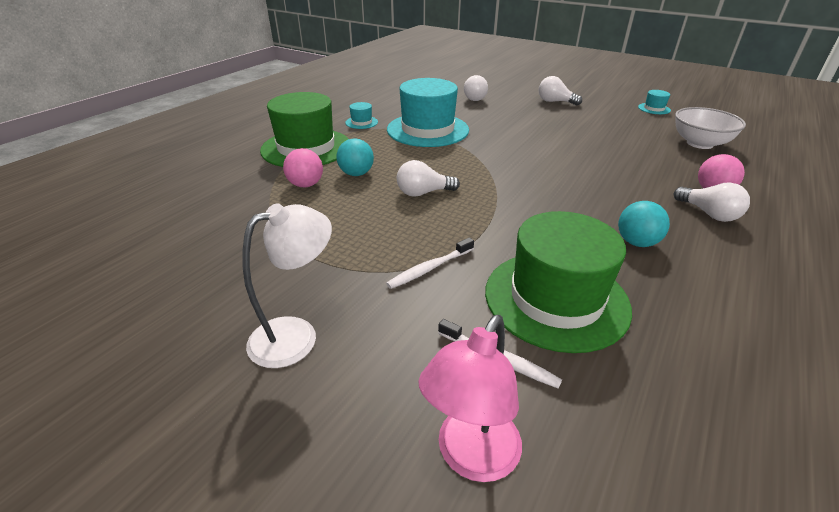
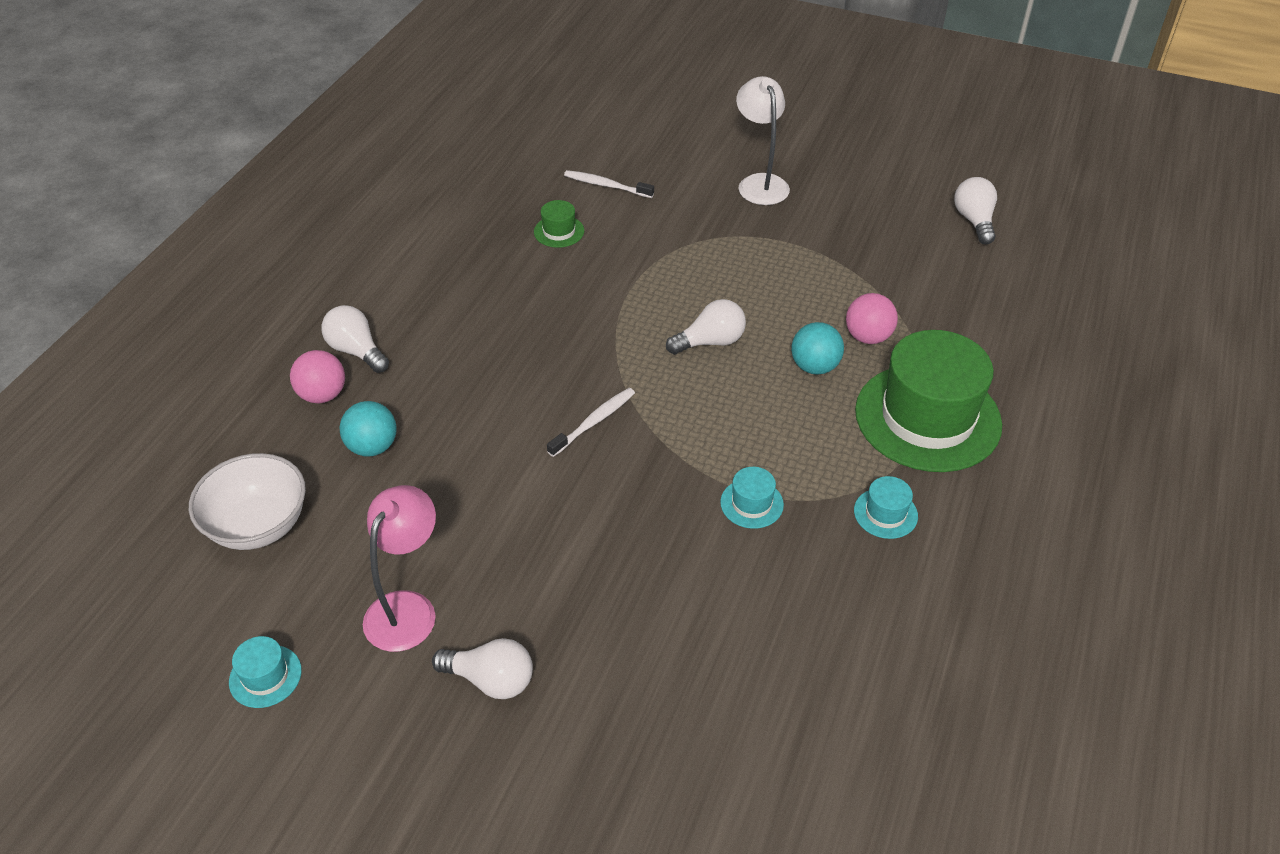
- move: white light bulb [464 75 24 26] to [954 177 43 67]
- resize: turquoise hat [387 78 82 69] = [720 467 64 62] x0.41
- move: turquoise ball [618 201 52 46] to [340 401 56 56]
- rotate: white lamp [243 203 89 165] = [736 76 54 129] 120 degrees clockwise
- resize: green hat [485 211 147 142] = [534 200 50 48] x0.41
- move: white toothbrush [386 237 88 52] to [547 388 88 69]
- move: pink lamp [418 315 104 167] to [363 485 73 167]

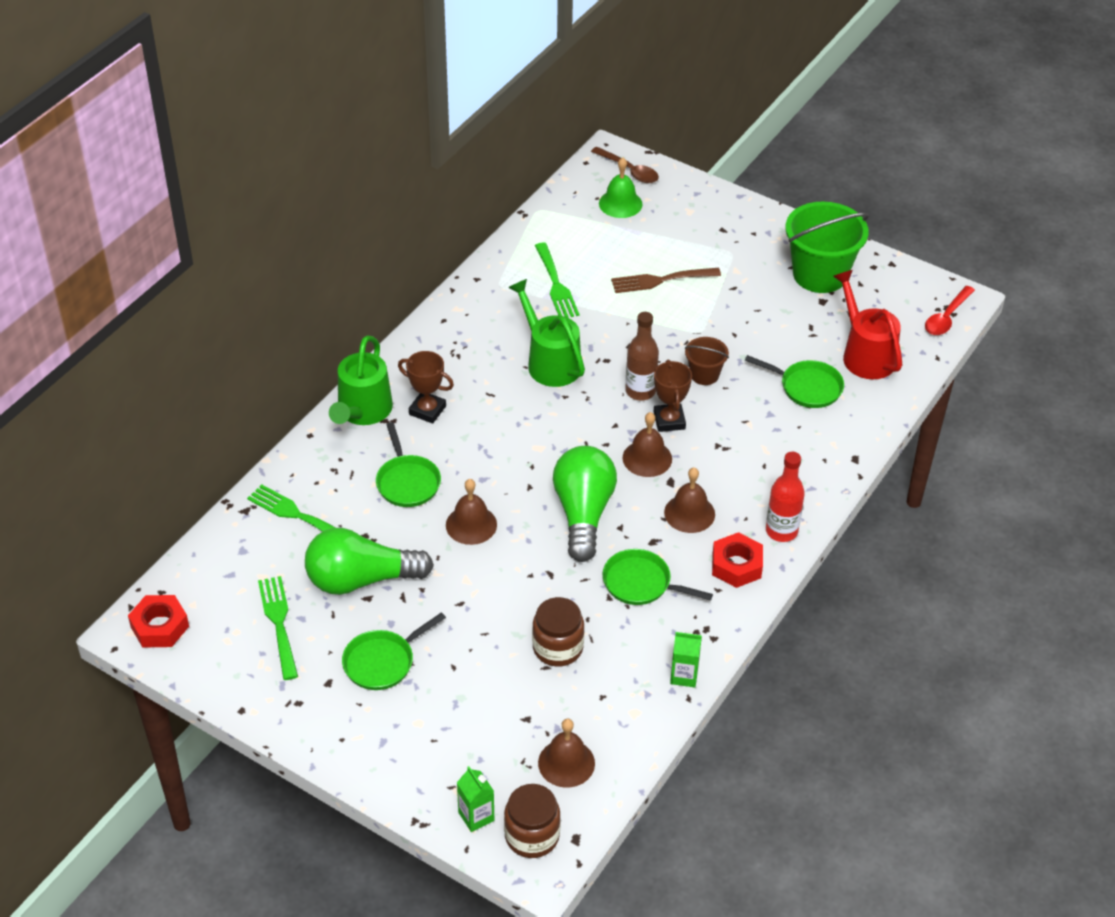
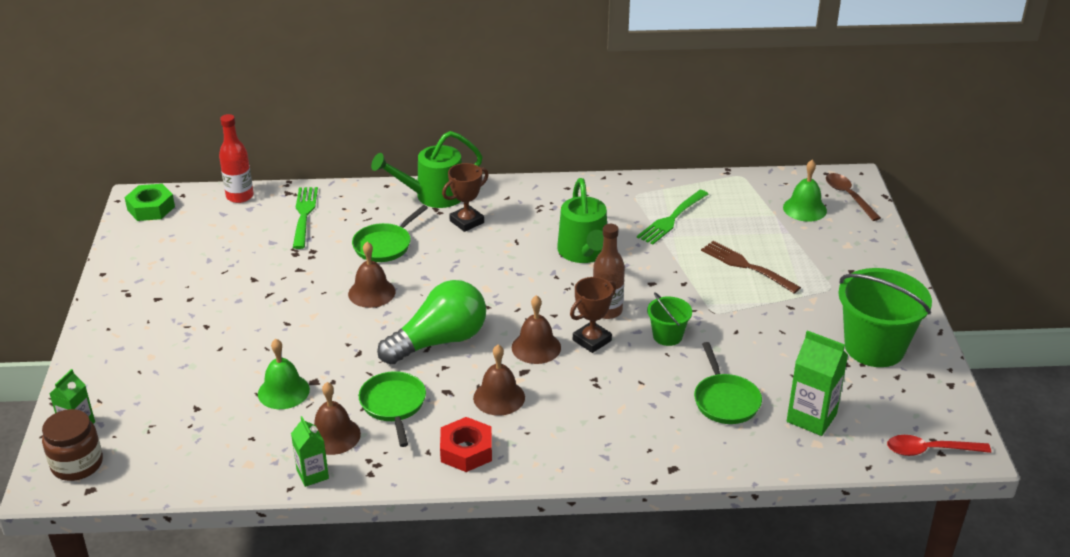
- rotate: brown spoon [591 147 68 36] = [826 173 55 48] 150 degrees clockwise
- replace: red watering can [833 270 69 109] to green carton [787 330 61 106]
- rotate: green watering can [508 279 77 108] = [557 178 50 85] 150 degrees clockwise
- recolor: brown bucket [685 337 44 48] to green bucket [647 293 45 53]
- rotate: brown trophy [398 351 56 73] = [442 163 47 69] 60 degrees clockwise
- move: red bottle [766 452 39 90] to [219 114 35 89]
- delete: green light bulb [305 528 129 67]
- delete: green fork [258 576 40 104]
- recolor: red nut [128 595 61 53] to green nut [124 184 51 37]
- replace: brown jar [532 597 52 70] to green bell [258 339 52 70]
- delete: green pan [342 612 104 78]
- move: brown bell [538 719 57 69] to [314 382 47 73]

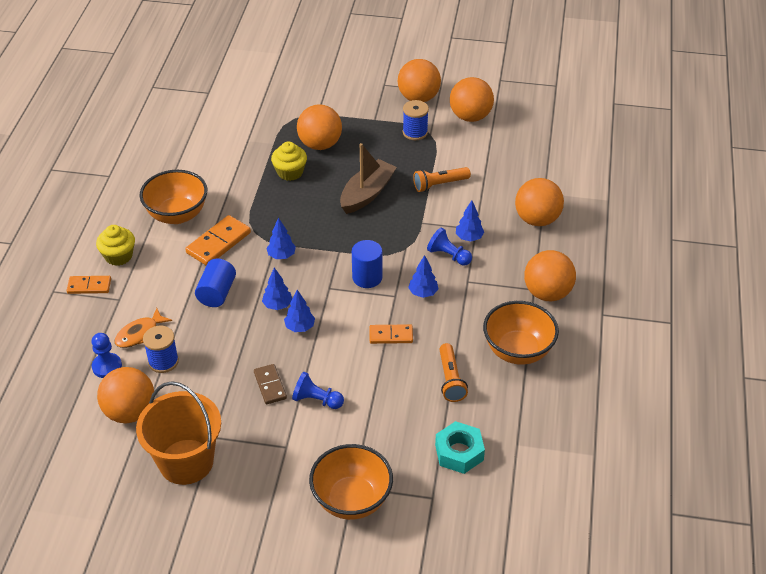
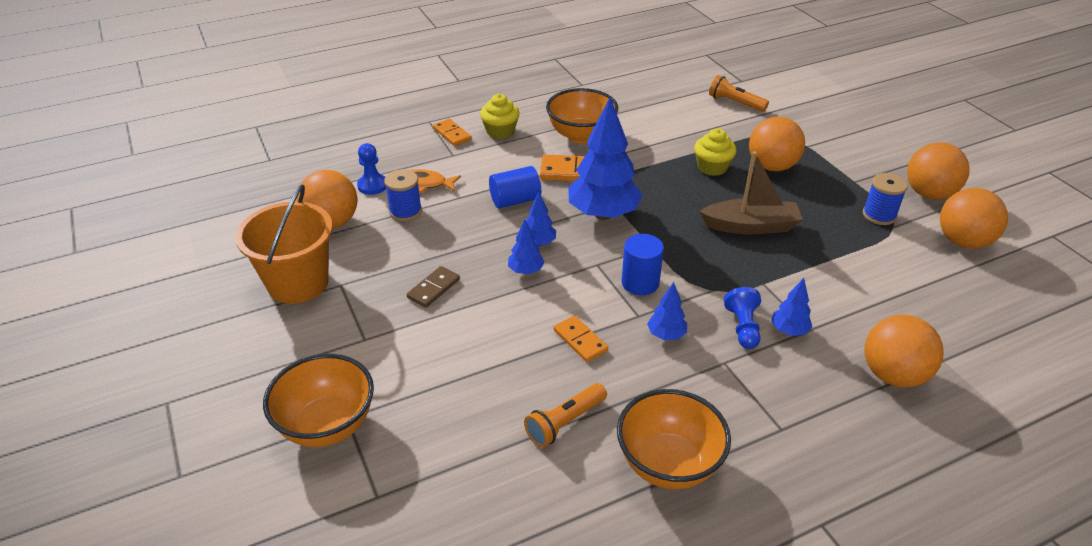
- move: orange flashlight [413 167 58 25] to [709 75 60 37]
- resize: blue tree [267 218 29 41] = [568 97 74 123] x2.17
- delete: orange ball [524 250 52 51]
- delete: blue pawn [292 372 52 37]
- delete: turquoise nut [435 421 50 53]

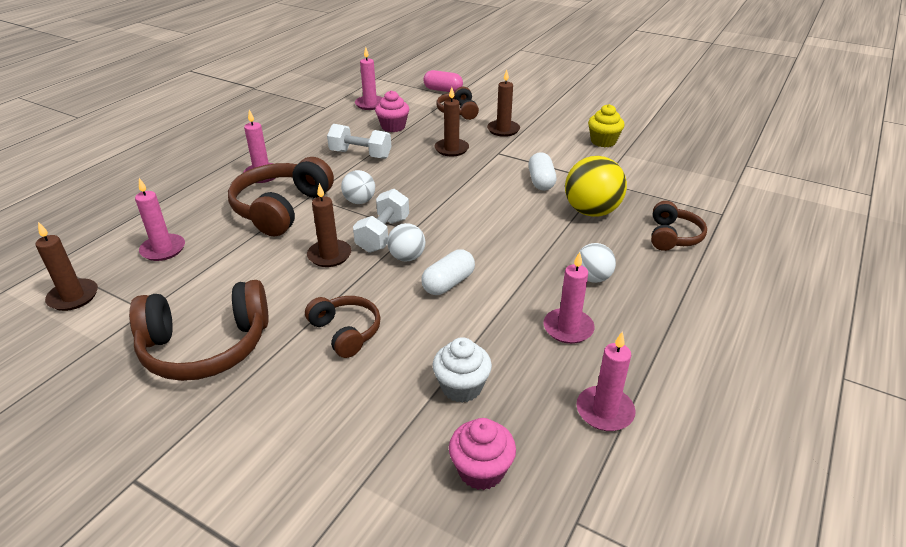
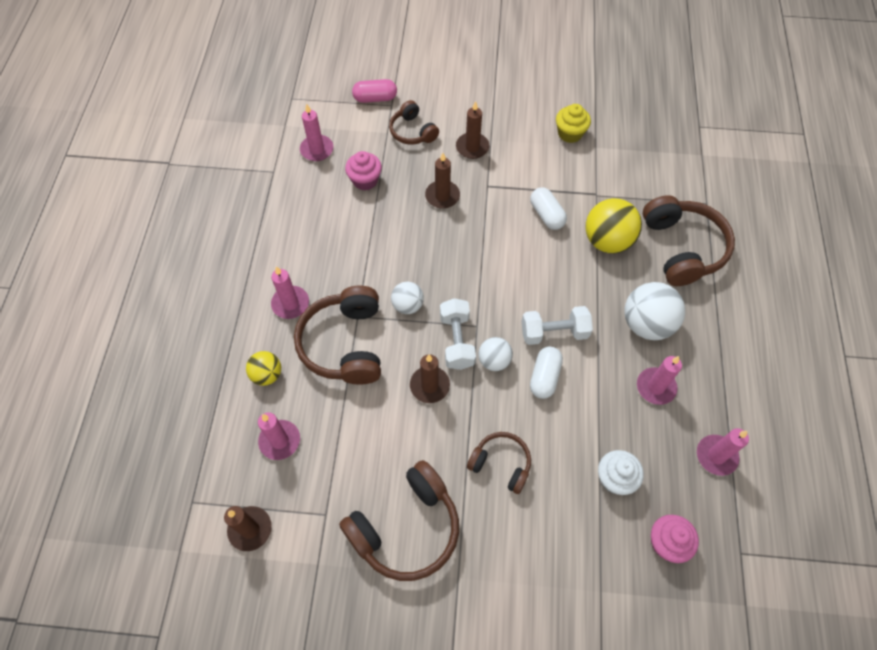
- move: white dumbbell [327 124 64 35] to [522 306 71 39]
- resize: brown headphones [651 201 56 50] = [643 195 92 91] x1.74
- resize: white ball [576 243 40 40] = [624 282 61 58] x1.73
- insert: yellow ball [246 351 35 35]

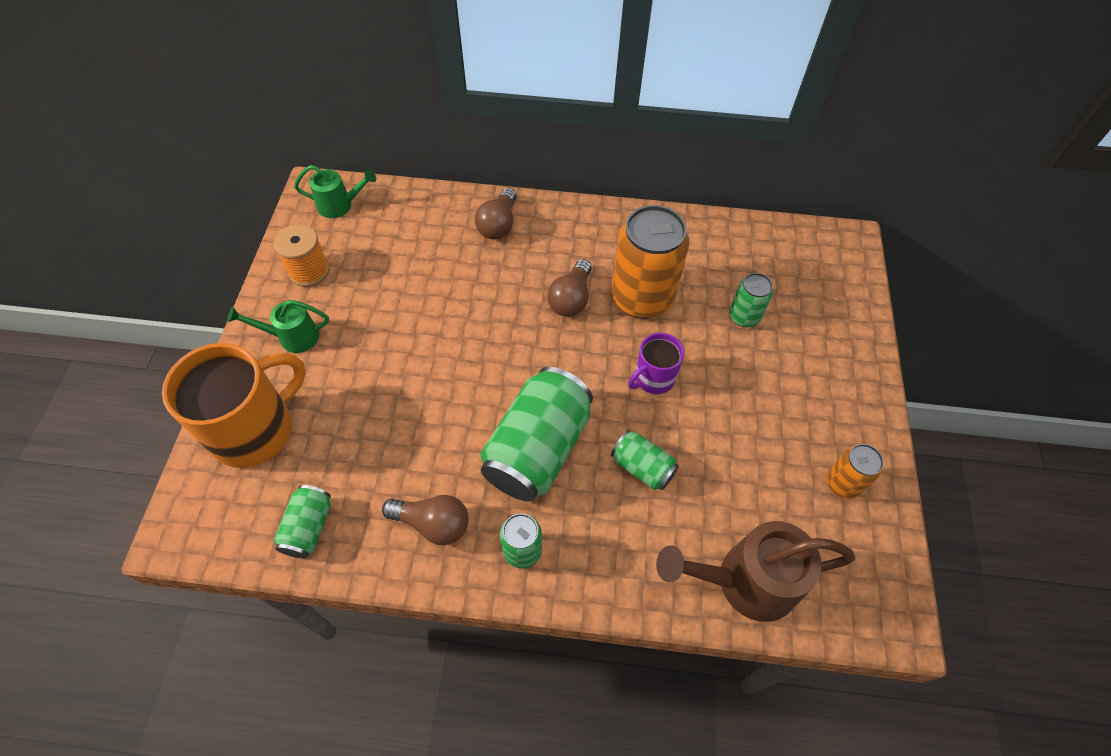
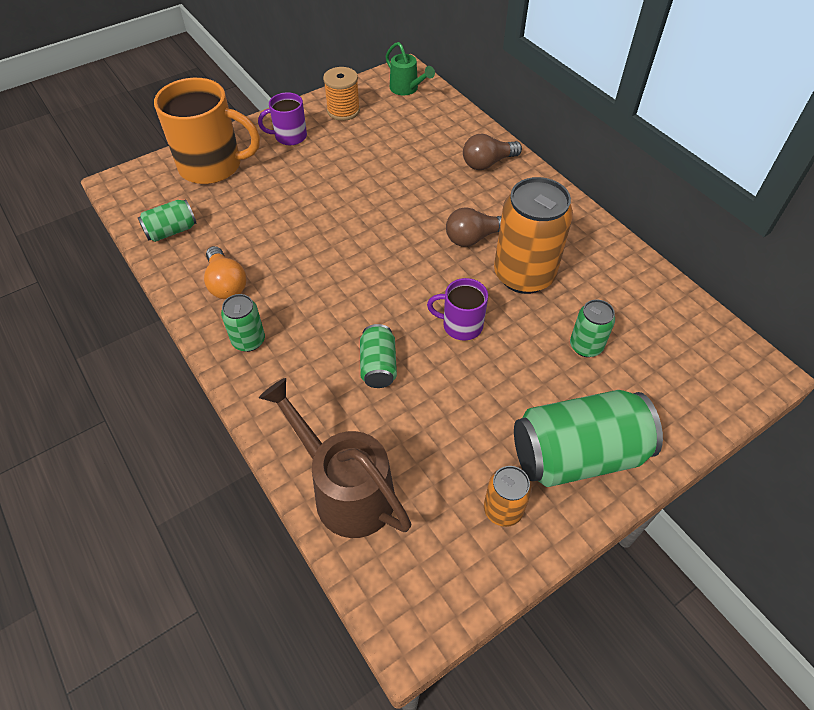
- replace: green watering can [227 300 102 53] to purple mug [258 92 49 53]
- move: green can [480 367 113 135] to [514 390 149 97]
- recolor: brown light bulb [382 495 87 50] to orange light bulb [204 246 43 53]

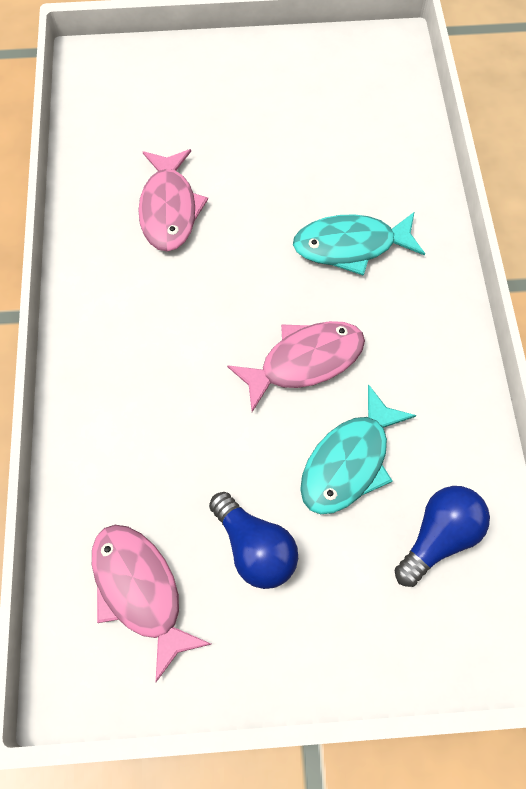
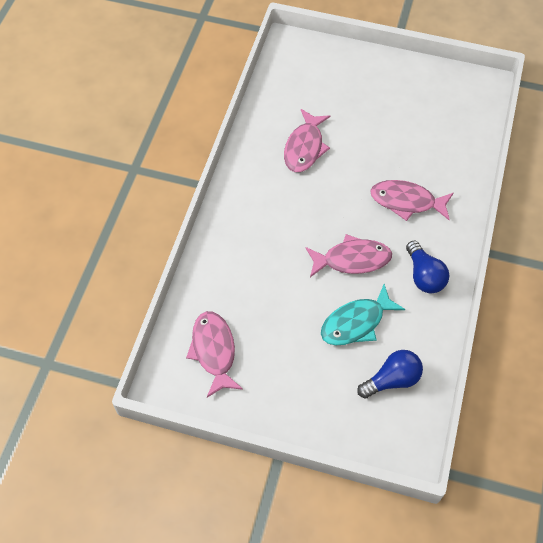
- recolor: turquoise fish [293 212 132 64] to pink fish [370 180 83 41]
- move: blue light bulb [209 492 89 97] to [406 240 43 53]

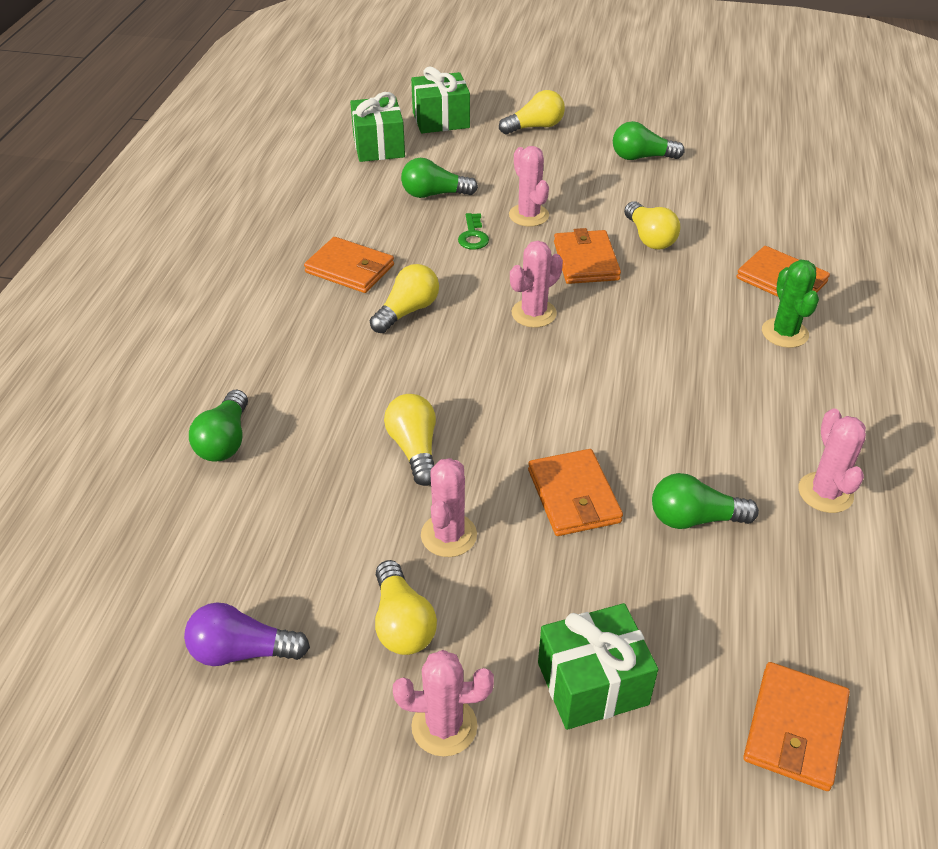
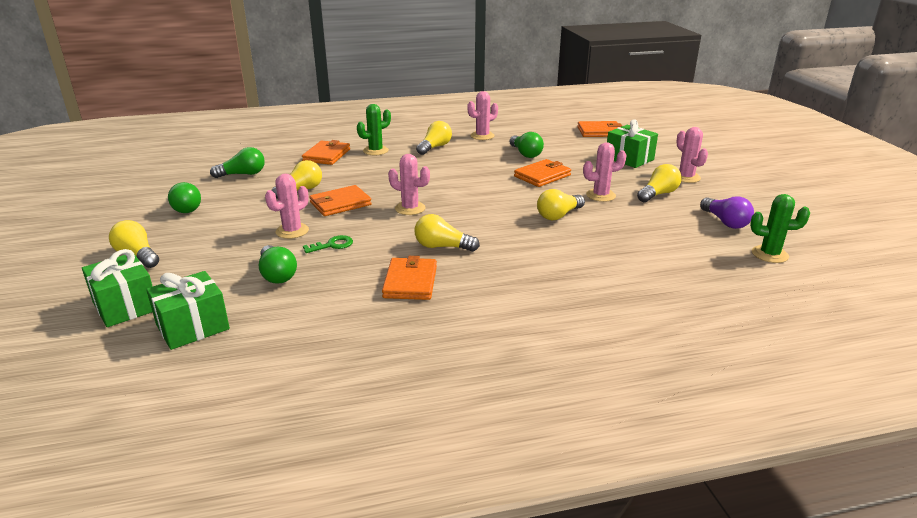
- move: green light bulb [189 390 59 71] to [210 147 55 31]
- insert: yellow light bulb [416 121 36 34]
- insert: green cactus [750 194 60 69]

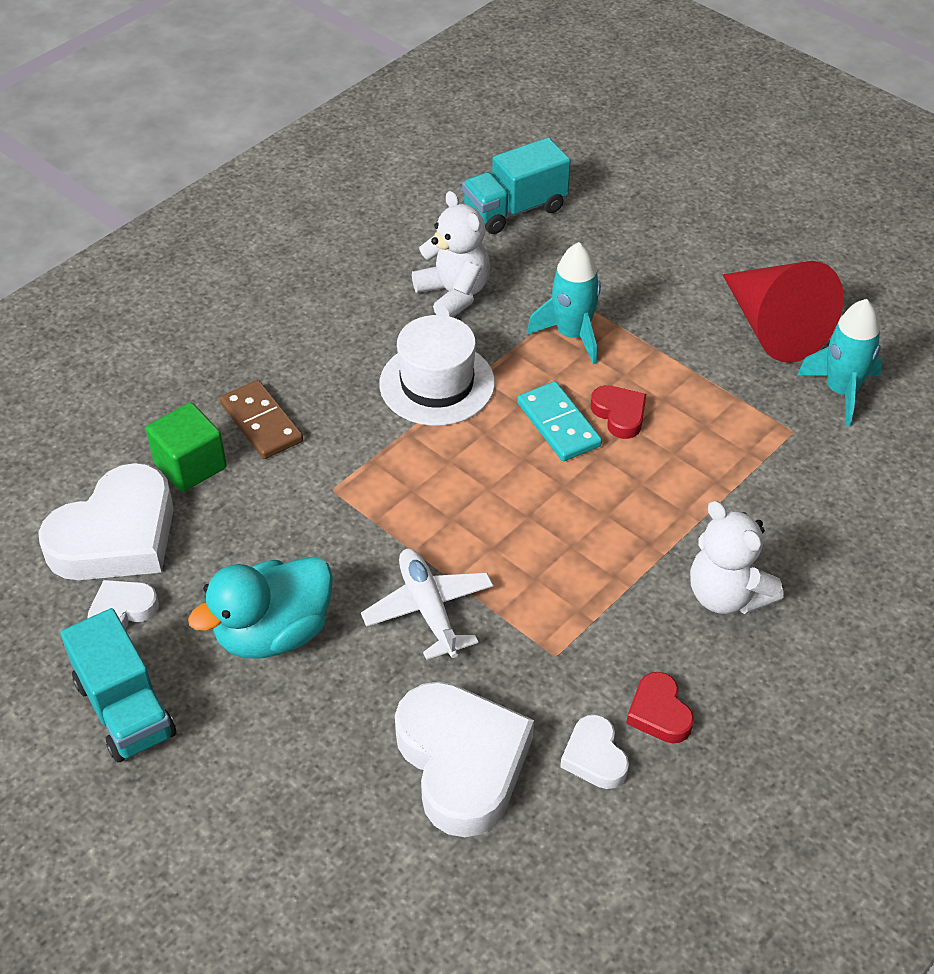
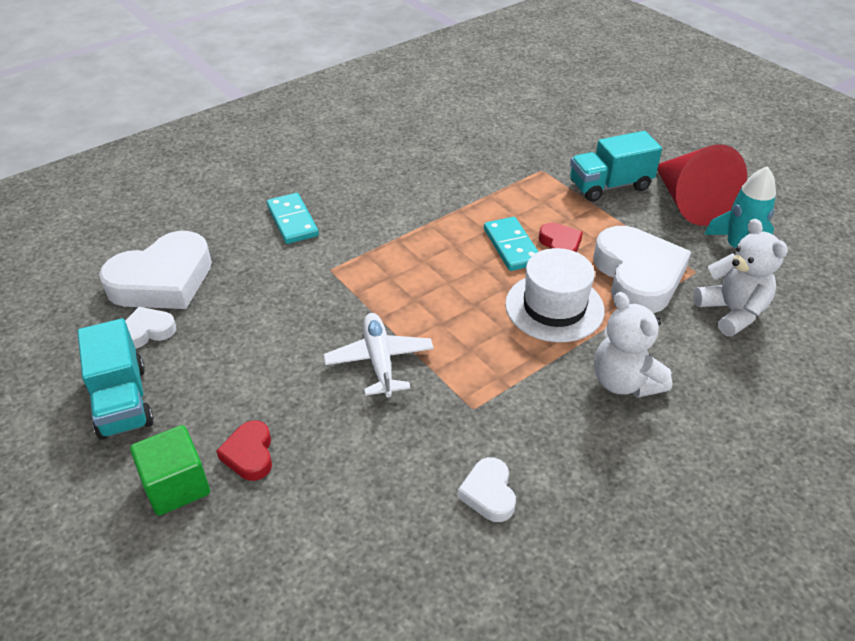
- move: turquoise truck [462 137 109 97] to [570 131 92 71]
- move: white teddy bear [412 191 78 126] to [694 219 94 118]
- delete: turquoise rocket [527 242 74 122]
- move: white hat [379 315 116 111] to [505 248 100 94]
- recolor: brown domino [220 380 83 79] to turquoise domino [267 193 52 51]
- move: green cube [146 402 81 90] to [130 425 80 91]
- delete: turquoise duck [188 556 145 103]
- move: red heart [626 672 68 71] to [216 420 56 61]
- move: white heart [395 682 139 155] to [593 226 98 87]

